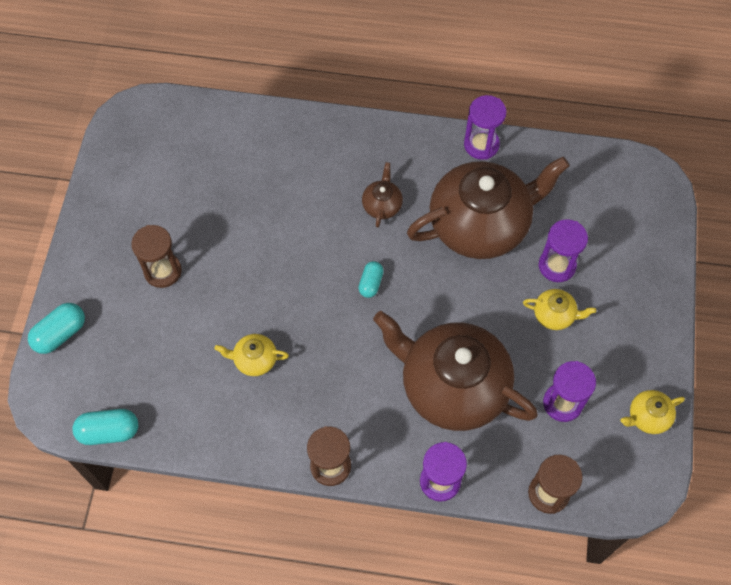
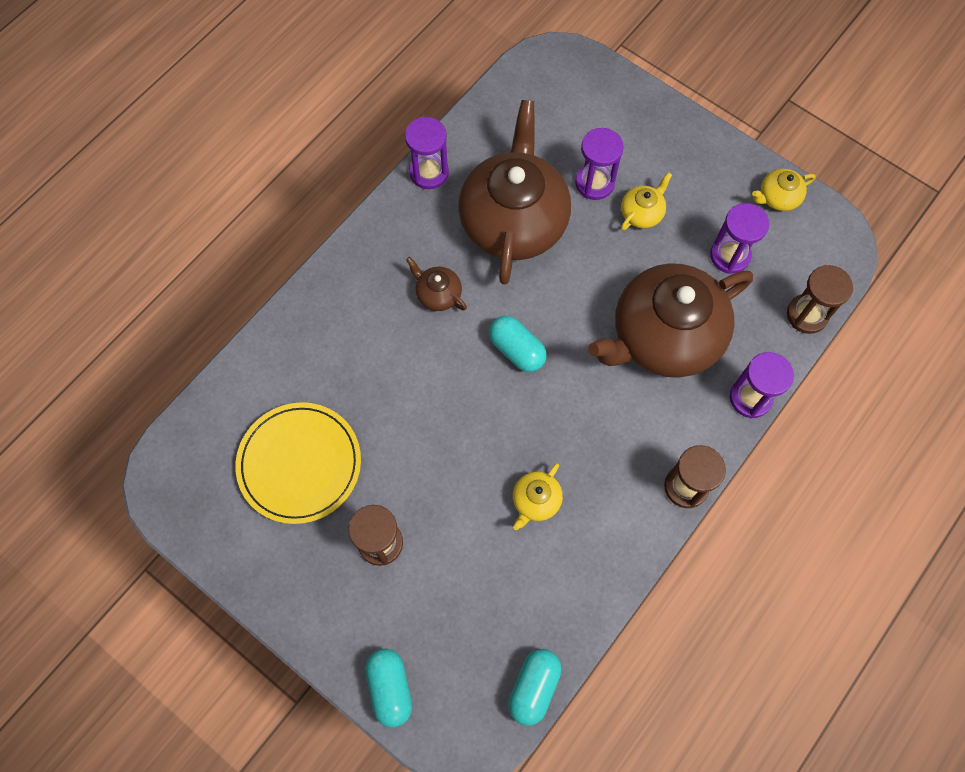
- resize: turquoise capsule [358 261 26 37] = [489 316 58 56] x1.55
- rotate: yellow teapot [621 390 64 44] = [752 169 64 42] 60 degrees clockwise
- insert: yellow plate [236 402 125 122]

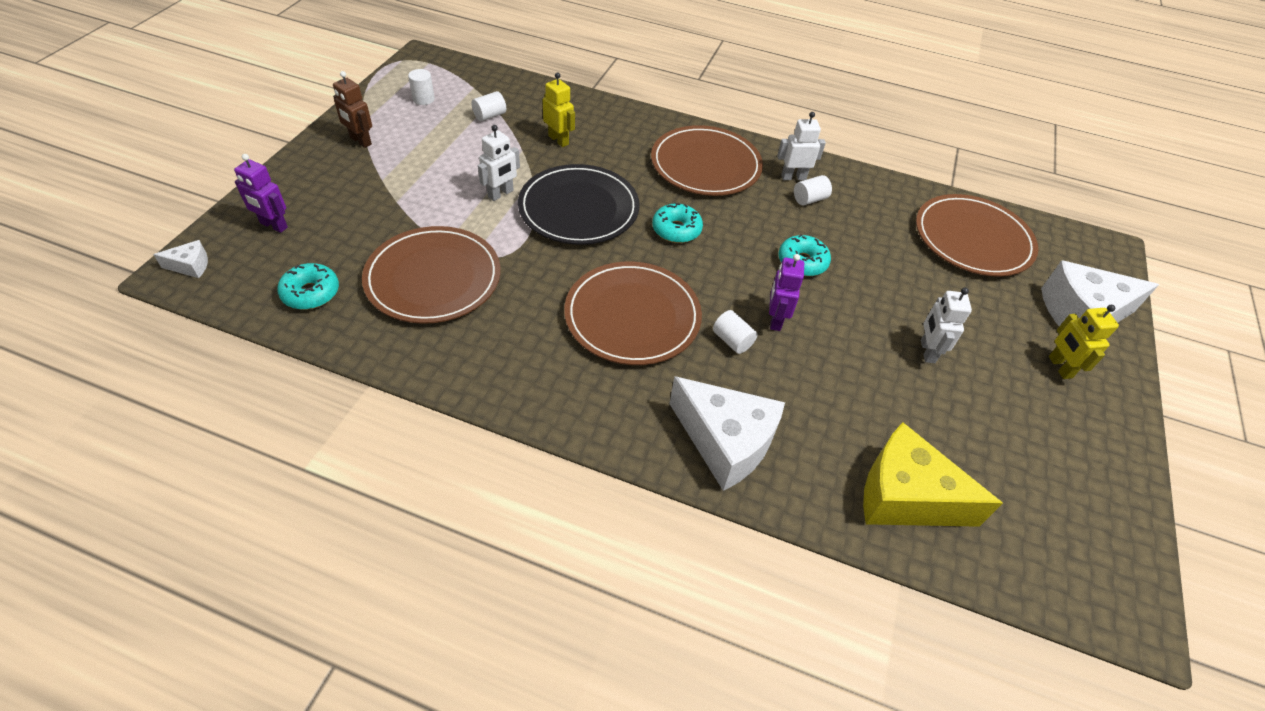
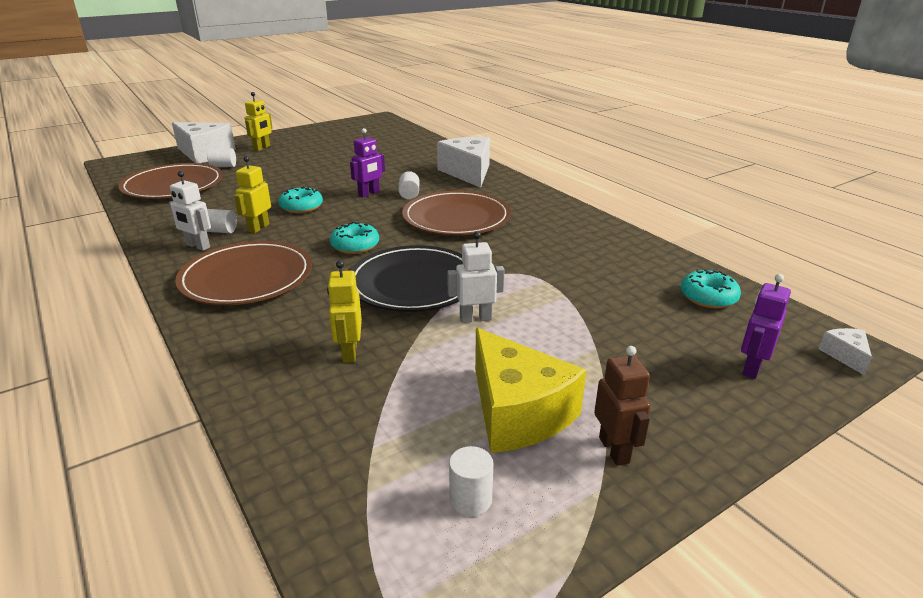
- move: white cylinder [471 91 35 30] to [207 148 29 19]
- rotate: purple robot [234 154 54 79] = [741 274 50 105] 120 degrees counterclockwise
- delete: brown plate [362 226 138 98]
- rotate: white cheese [153 240 55 38] = [819 328 53 48] 60 degrees clockwise
- delete: white robot [921 288 51 75]
- move: yellow cheese [863 422 140 105] to [475 328 111 125]
- insert: yellow robot [234 156 37 77]

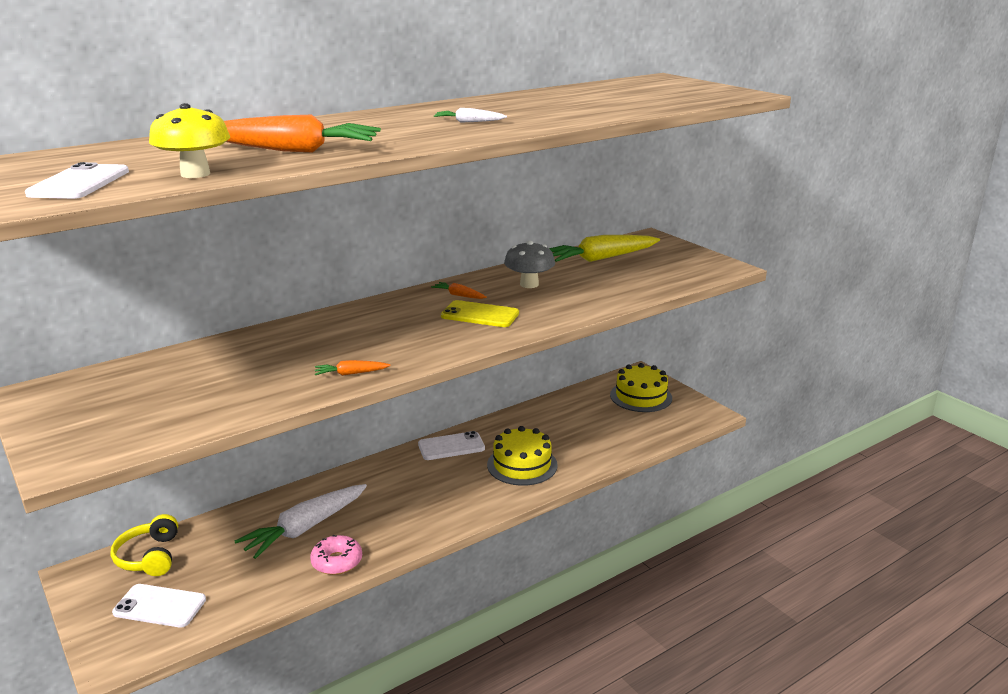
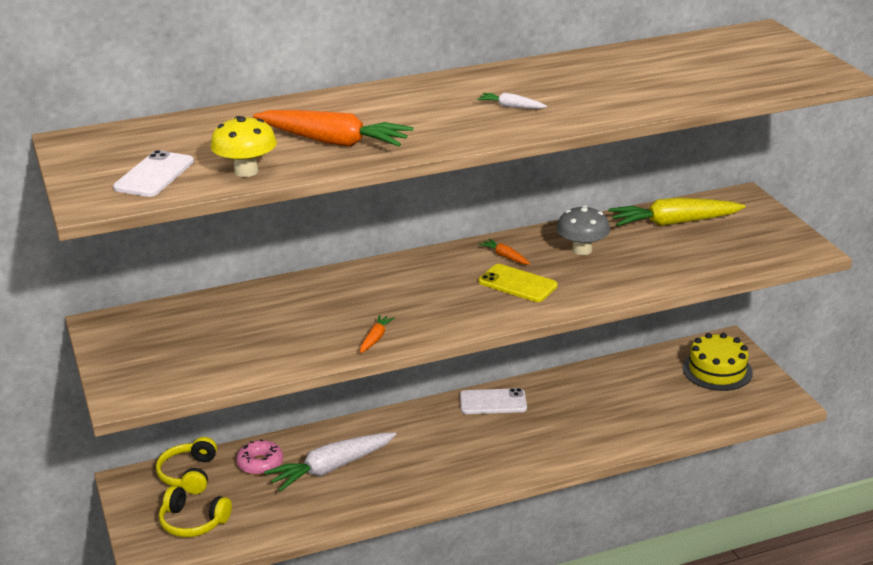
- rotate: orange carrot [315 360 76 16] = [360 315 35 38] 105 degrees clockwise
- delete: yellow cake [487 426 71 60]
- move: pink donut [310 535 52 40] to [236 439 47 36]
- replace: white phone [112 584 94 44] to yellow headphones [159 486 73 51]

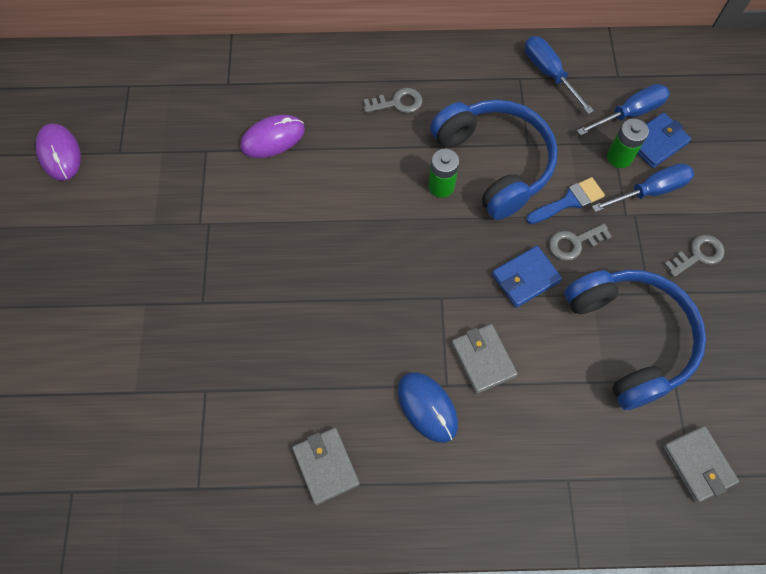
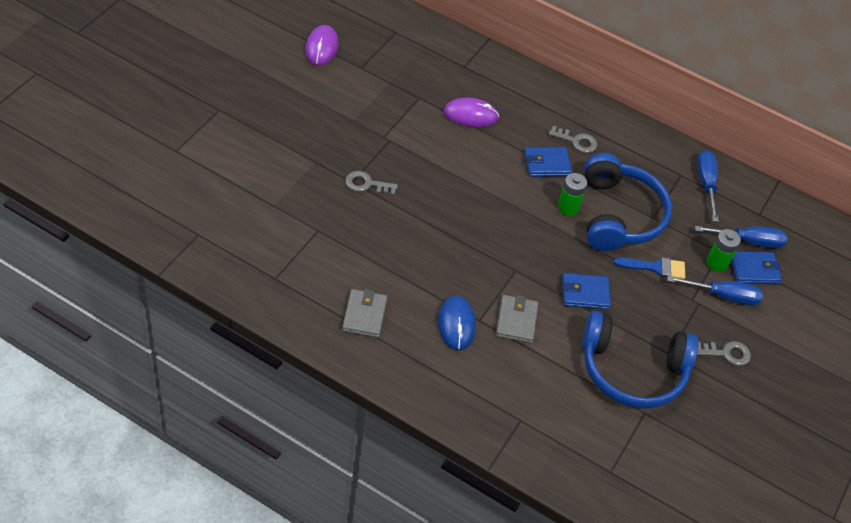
- move: grey key [549 224 63 37] to [345 171 53 24]
- rotate: blue headphones [564 270 142 140] = [582 311 117 98] 90 degrees clockwise
- delete: grey wallet [662 426 77 77]
- insert: blue wallet [524 147 48 30]

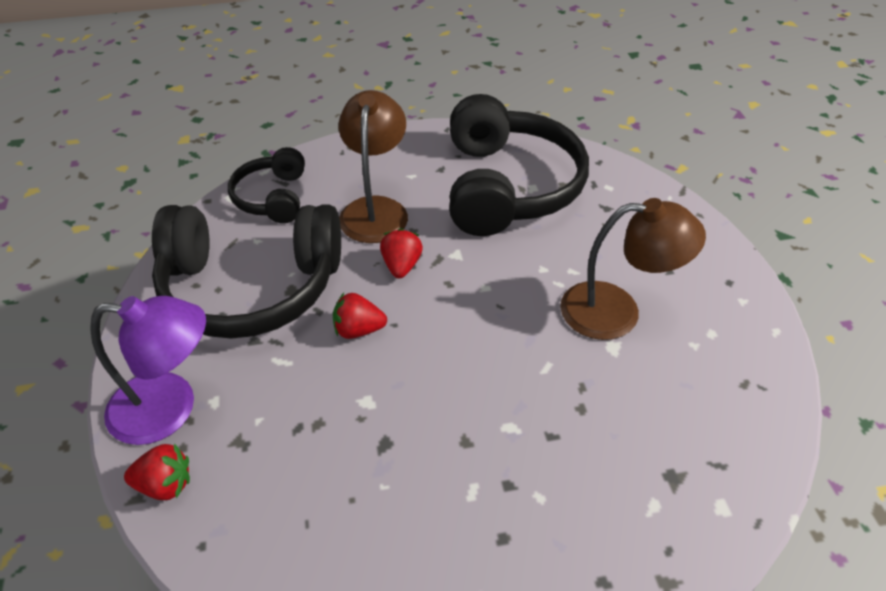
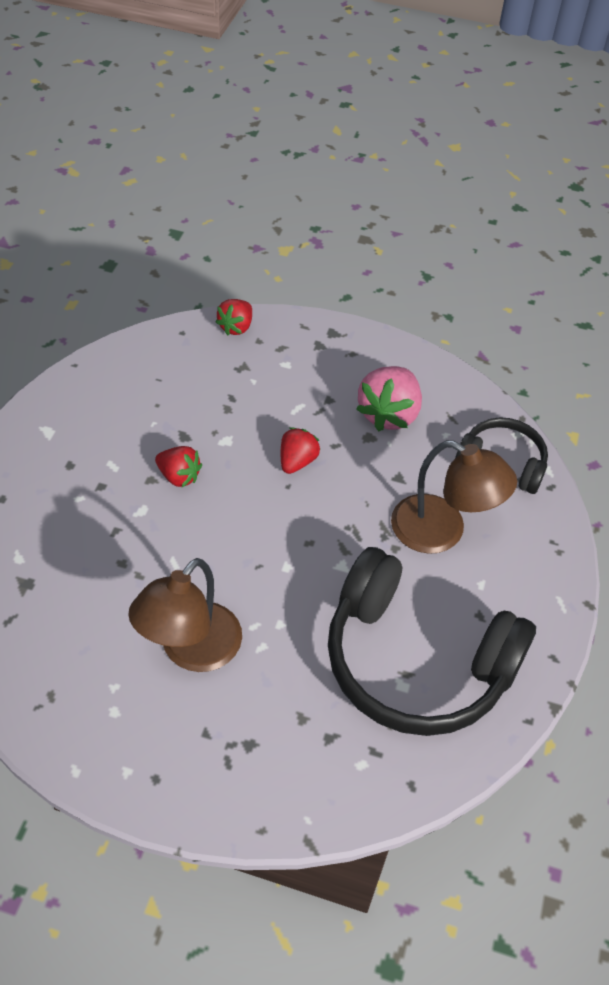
- replace: black headphones [152 205 189 134] to pink strawberry [356 366 66 66]
- move: red strawberry [380 228 43 50] to [155 446 47 41]
- delete: purple lamp [90 296 116 149]

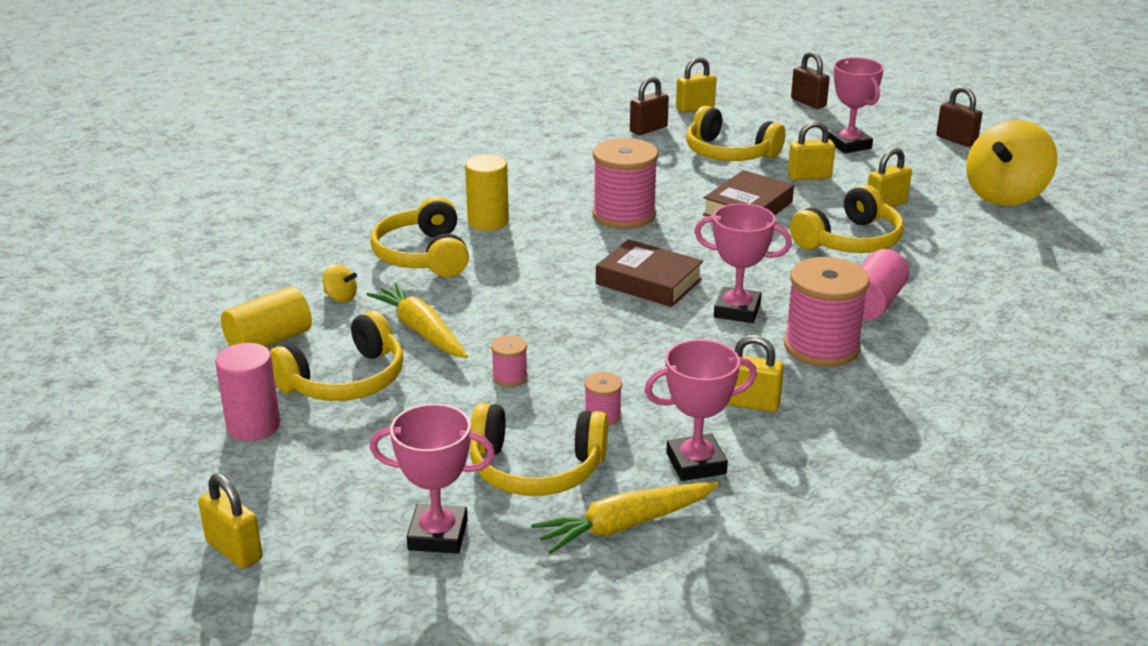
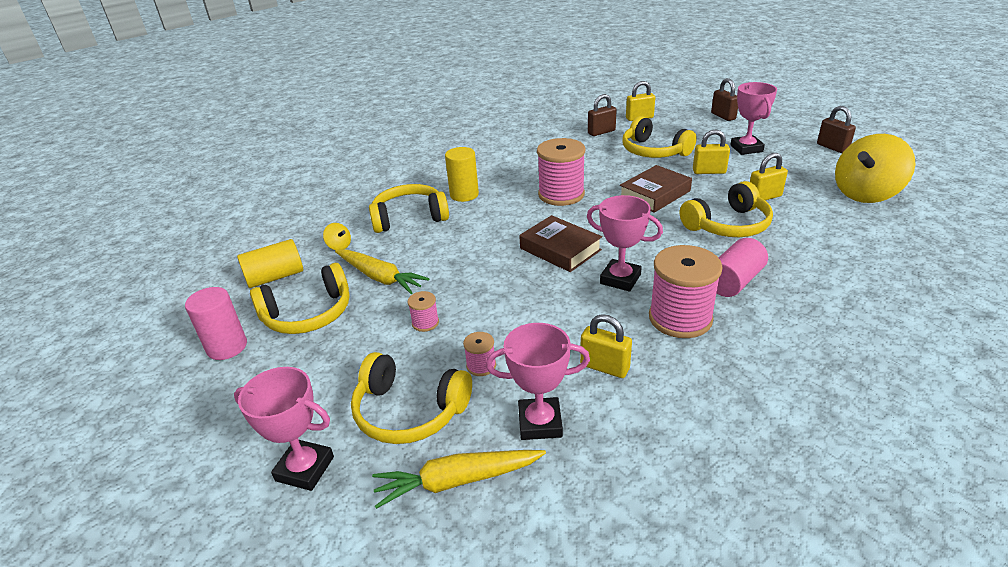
- rotate: yellow headphones [370 197 99 80] = [369 184 80 49] 75 degrees clockwise
- rotate: yellow carrot [366 283 102 75] = [335 249 94 45] 150 degrees clockwise
- delete: yellow padlock [198 473 64 96]

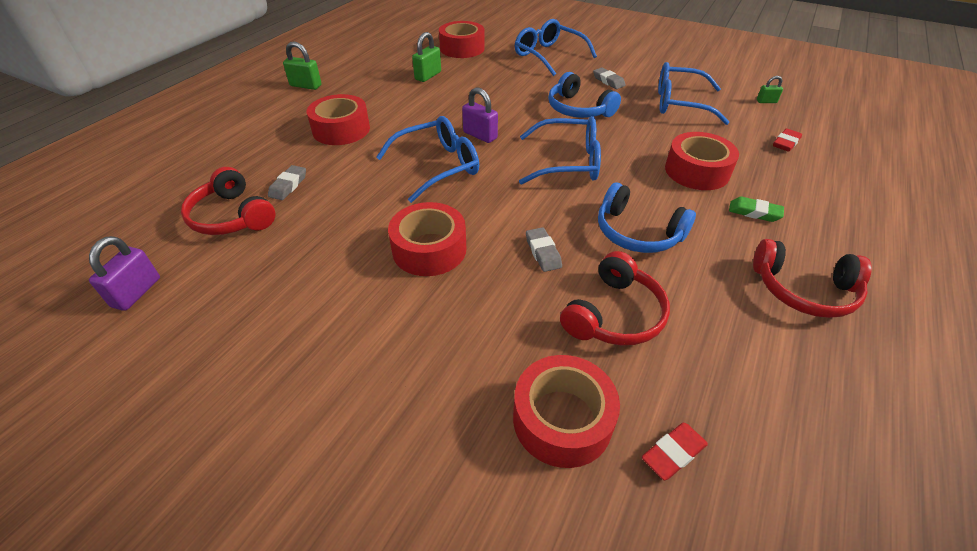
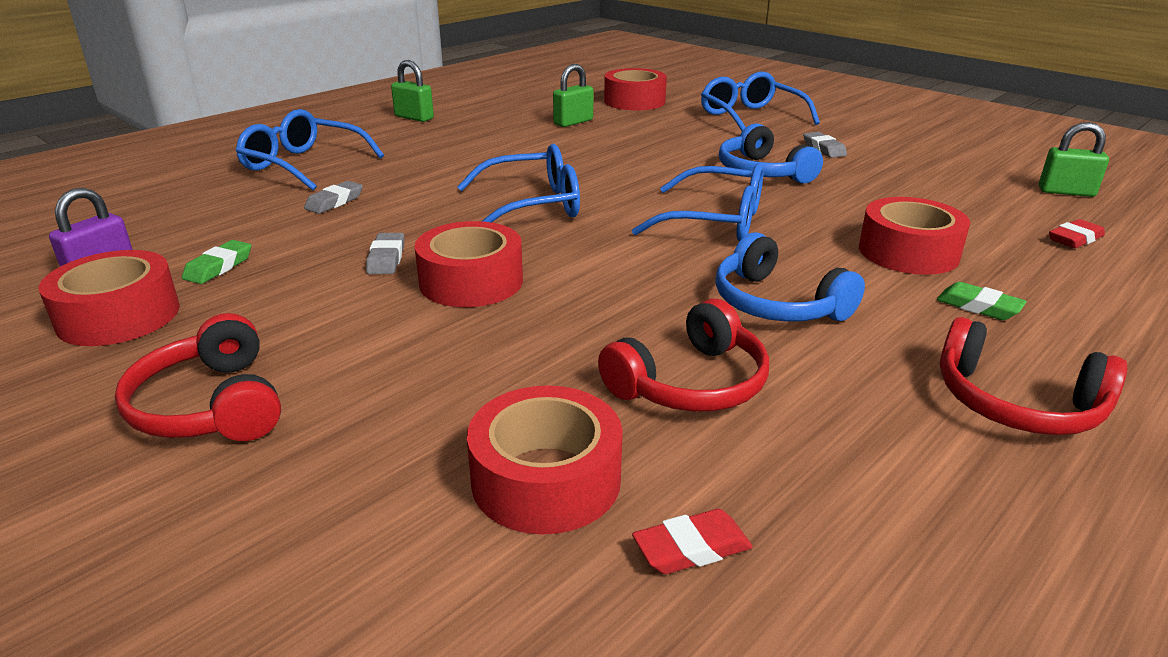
- move: blue glasses [658 62 71 63] to [236 109 148 81]
- resize: green padlock [757 76 26 27] = [1039 122 70 75] x1.70
- delete: purple padlock [462 87 36 56]
- move: red tape [307 94 63 51] to [39 250 141 96]
- move: red headphones [181 167 94 68] to [115 313 166 128]
- move: grey eraser [526 227 36 45] to [366 233 38 41]
- insert: green eraser [182 240 69 44]

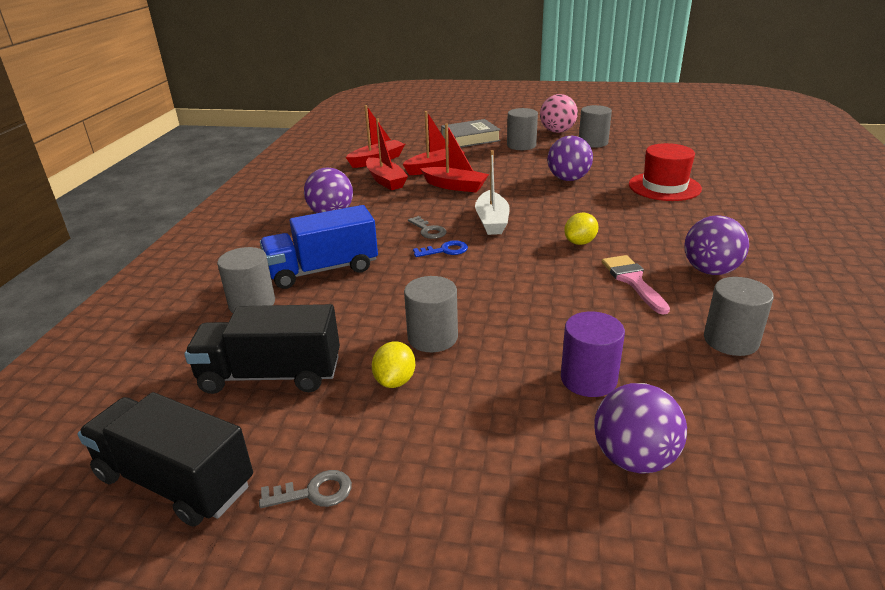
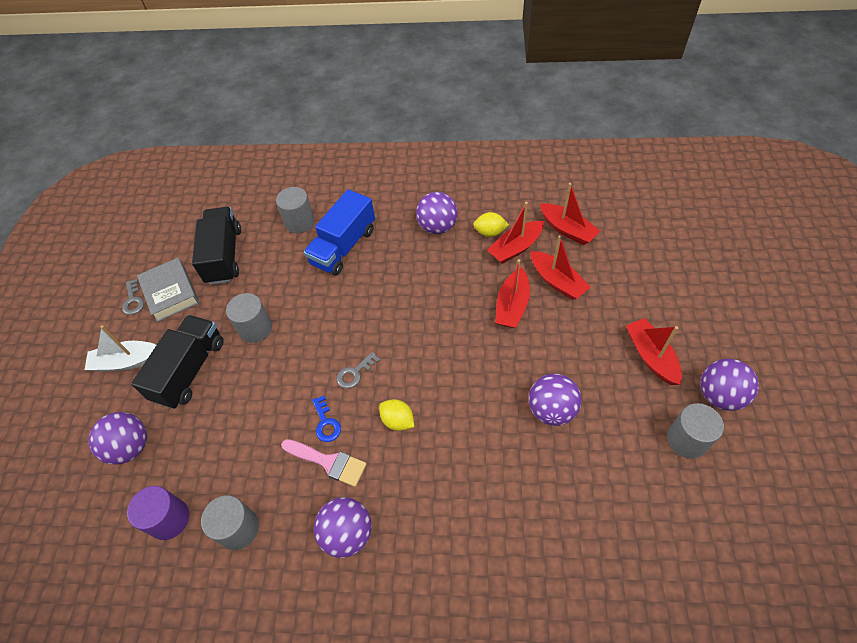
- recolor: pink ball [540 94 38 39] to purple ball [701 359 58 52]
- replace: grey cylinder [507 108 31 42] to red boat [626 318 56 67]
- move: grey book [441 119 60 29] to [137 258 62 64]
- delete: red hat [629 143 73 58]
- move: white boat [475 150 35 85] to [85 325 71 47]
- rotate: blue truck [260 205 118 84] = [304 189 71 86] 120 degrees counterclockwise
- move: grey key [408 216 38 23] to [336 352 44 37]
- move: blue key [413 240 55 17] to [312 396 29 46]
- rotate: pink brush [602 255 68 60] = [281 439 86 48] 45 degrees clockwise
- move: purple cylinder [561 311 64 86] to [127 486 62 54]
- move: yellow lemon [372 341 43 47] to [473 212 36 25]
- move: black truck [77 392 176 135] to [131 315 93 94]

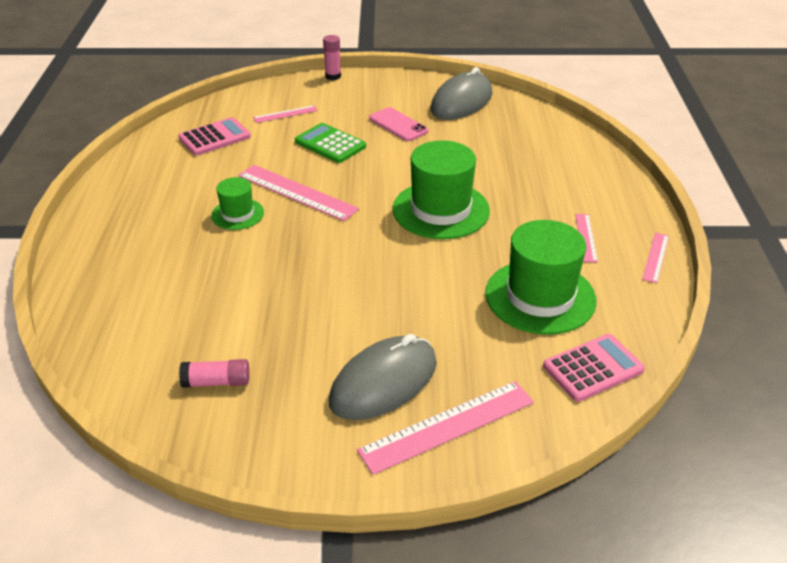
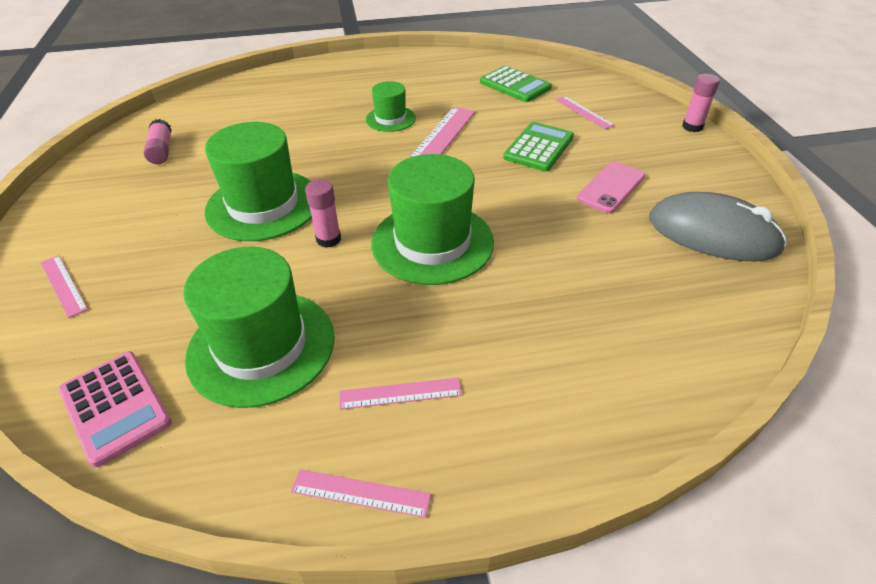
- recolor: pink calculator [178 117 73 39] to green calculator [480 66 72 36]
- delete: grey mouse [329 334 108 86]
- resize: pink ruler [357 381 177 94] = [41 255 47 63] x0.53
- insert: green hat [204 122 108 119]
- insert: pink glue stick [305 179 36 69]

